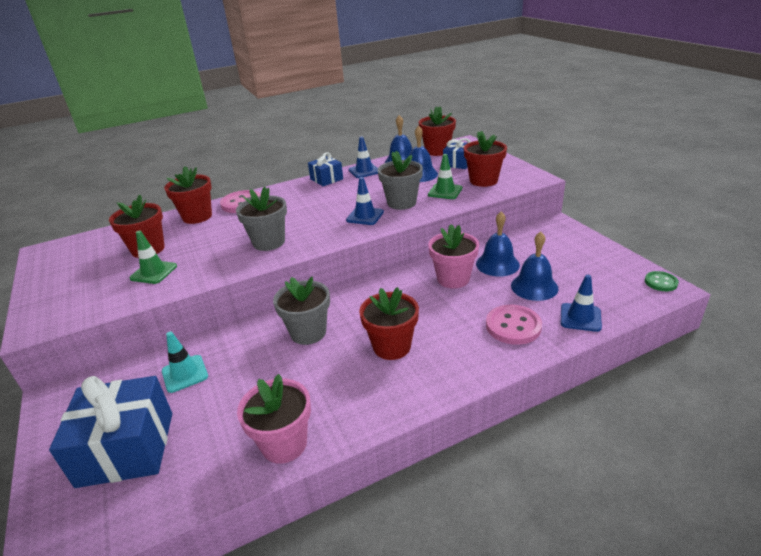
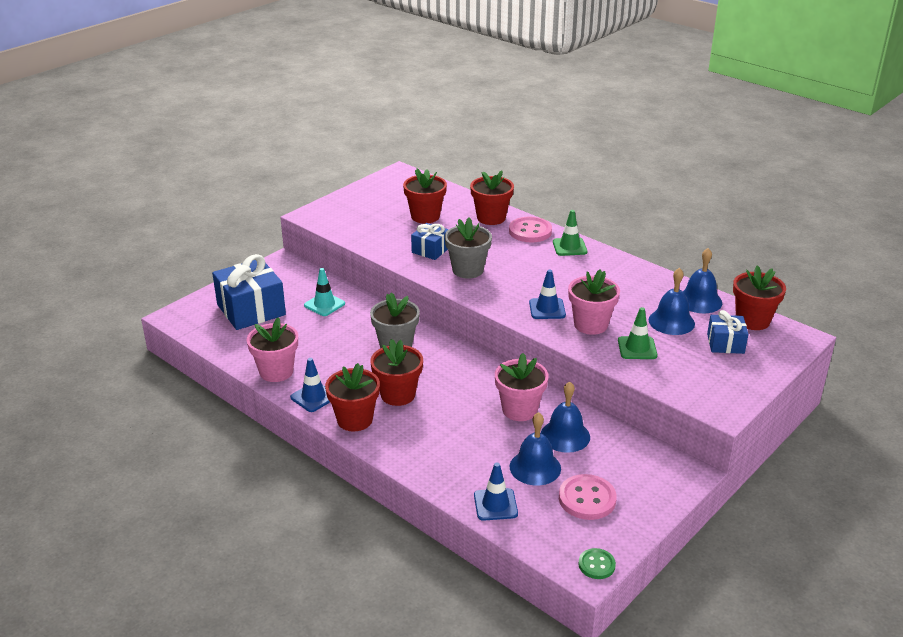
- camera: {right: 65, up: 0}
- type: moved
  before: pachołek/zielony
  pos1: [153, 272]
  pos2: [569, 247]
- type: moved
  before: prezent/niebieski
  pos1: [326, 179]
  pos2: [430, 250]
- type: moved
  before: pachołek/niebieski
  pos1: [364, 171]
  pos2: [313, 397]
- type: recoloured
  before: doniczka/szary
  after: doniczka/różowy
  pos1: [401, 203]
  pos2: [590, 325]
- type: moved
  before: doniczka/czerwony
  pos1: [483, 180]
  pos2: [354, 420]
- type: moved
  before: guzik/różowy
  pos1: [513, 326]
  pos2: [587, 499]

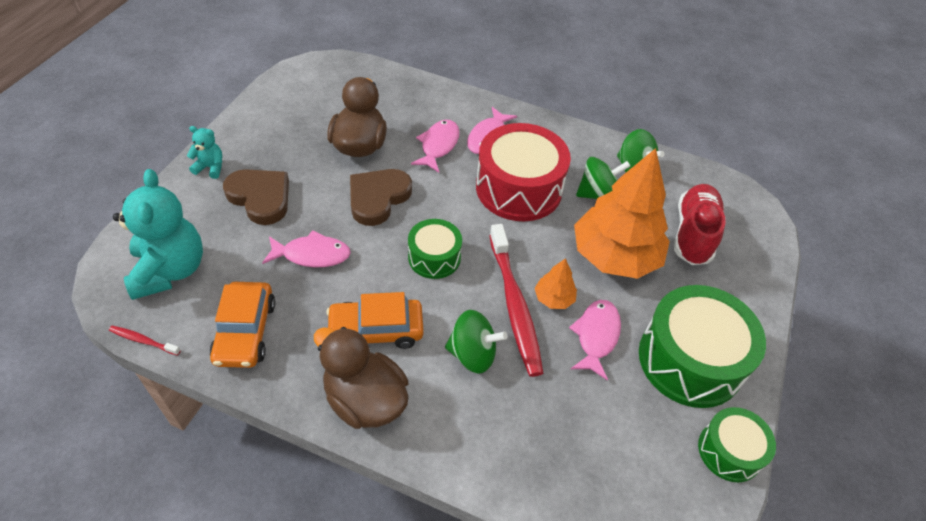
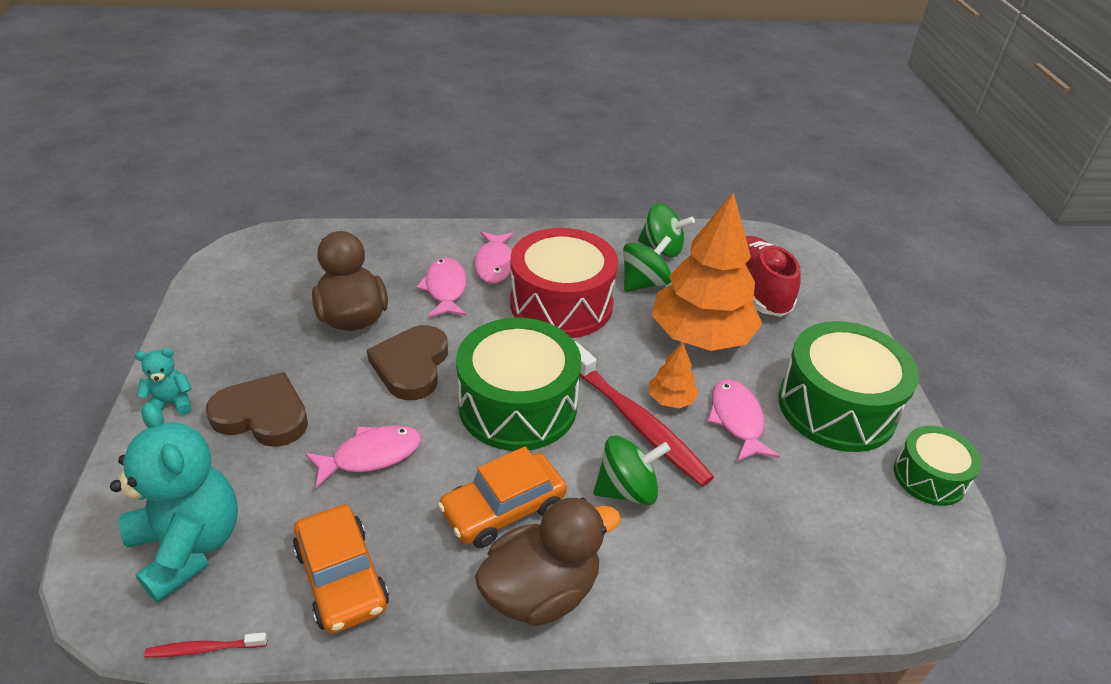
- camera: {right: -25, up: -10}
- type: turned
  before: kaczka/brązowy
  pos1: [365, 399]
  pos2: [541, 591]
  turn: 135
- type: resized
  before: bęben/zielony
  pos1: [434, 257]
  pos2: [518, 405]
  scale: 1.8

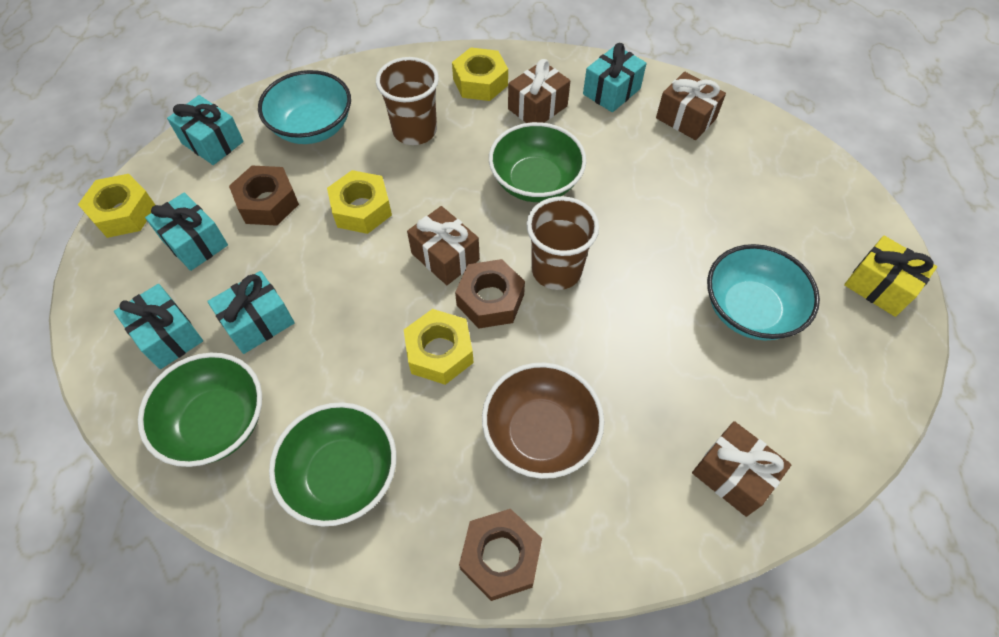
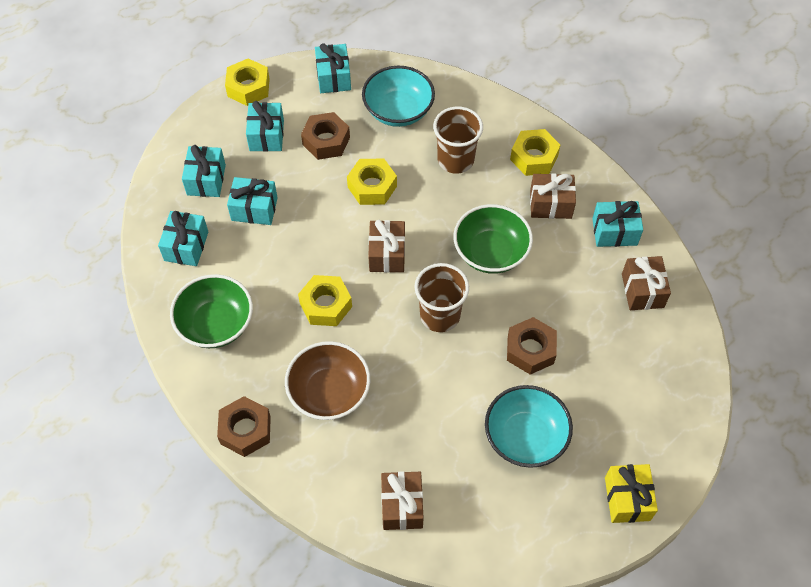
- camera: {right: 45, up: 0}
- type: replaced
  before: miska/zielony
  after: prezent/turkusowy
  pos1: [217, 423]
  pos2: [186, 246]
- type: moved
  before: nakrętka/brązowy
  pos1: [490, 300]
  pos2: [530, 350]

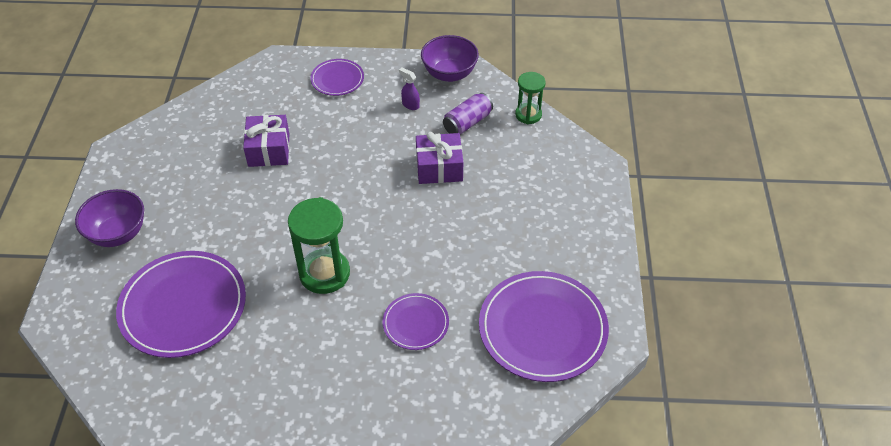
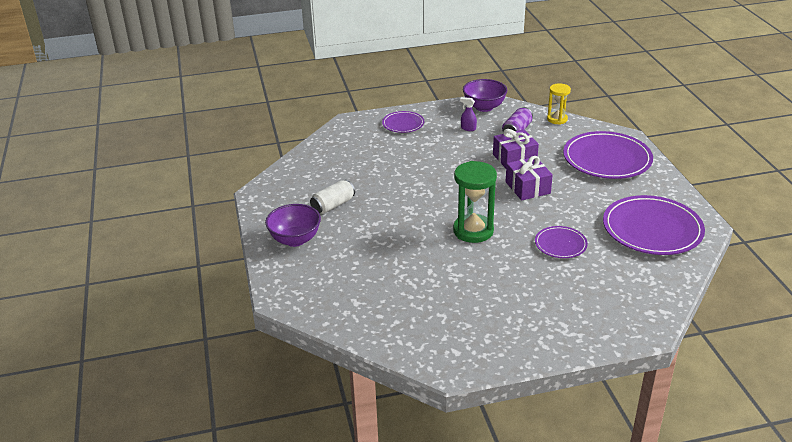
- camera: {right: -15, up: -15}
- type: moved
  before: talerz/fioletowy
  pos1: [183, 307]
  pos2: [607, 159]
- type: moved
  before: prezent/fioletowy
  pos1: [269, 150]
  pos2: [527, 187]
- type: recoloured
  before: klepsydra/zielony
  after: klepsydra/żółty
  pos1: [528, 115]
  pos2: [557, 119]
- type: added
  after: puszka/biały
  pos2: [333, 205]

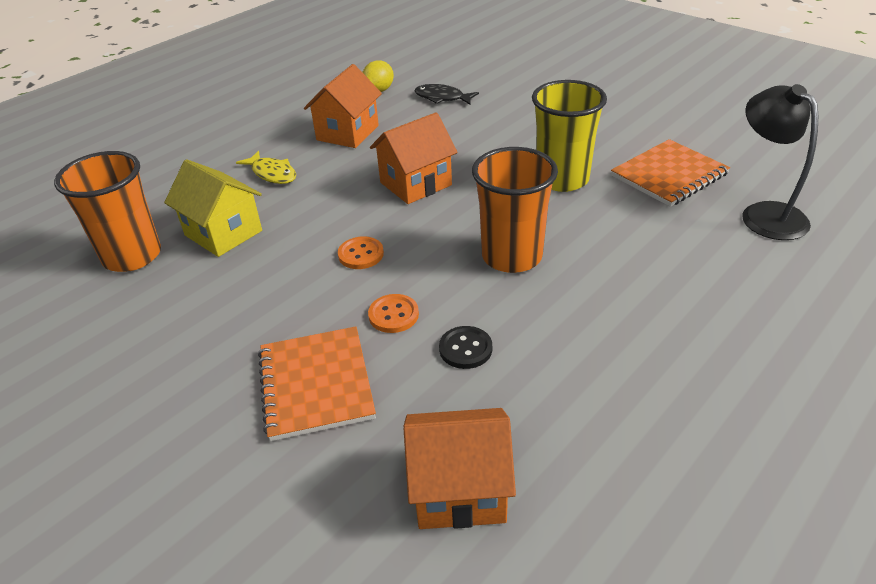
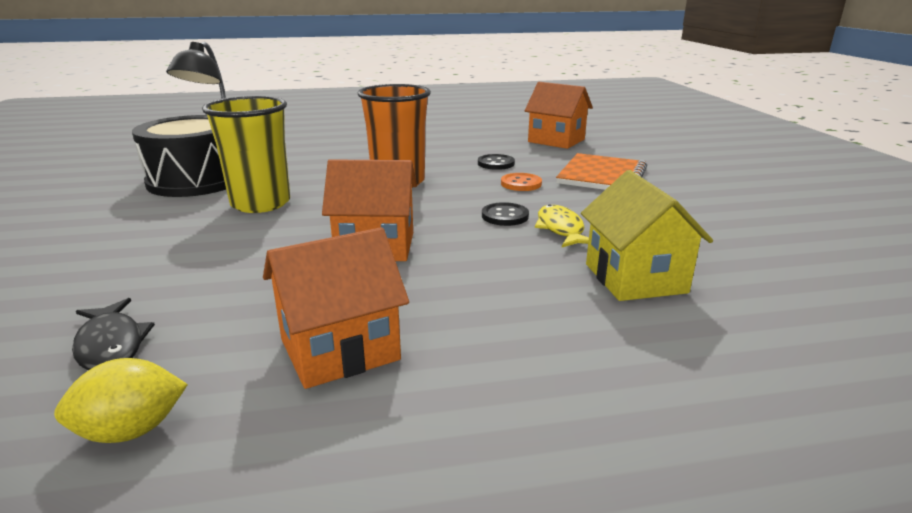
- camera: {right: -145, up: -15}
- type: removed
  before: szklanka/pomarańczowy
  pos1: [132, 256]
- type: moved
  before: ryba/żółty
  pos1: [272, 173]
  pos2: [561, 229]
- type: recoloured
  before: guzik/pomarańczowy
  after: guzik/czarny
  pos1: [361, 254]
  pos2: [505, 216]
- type: replaced
  before: zeszyt/pomarańczowy
  after: bęben/czarny
  pos1: [669, 175]
  pos2: [196, 180]

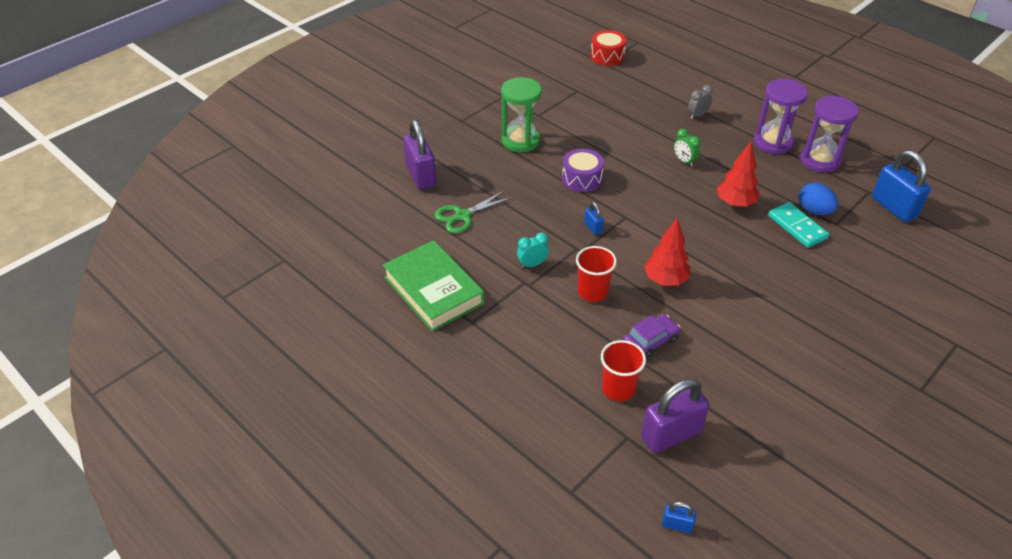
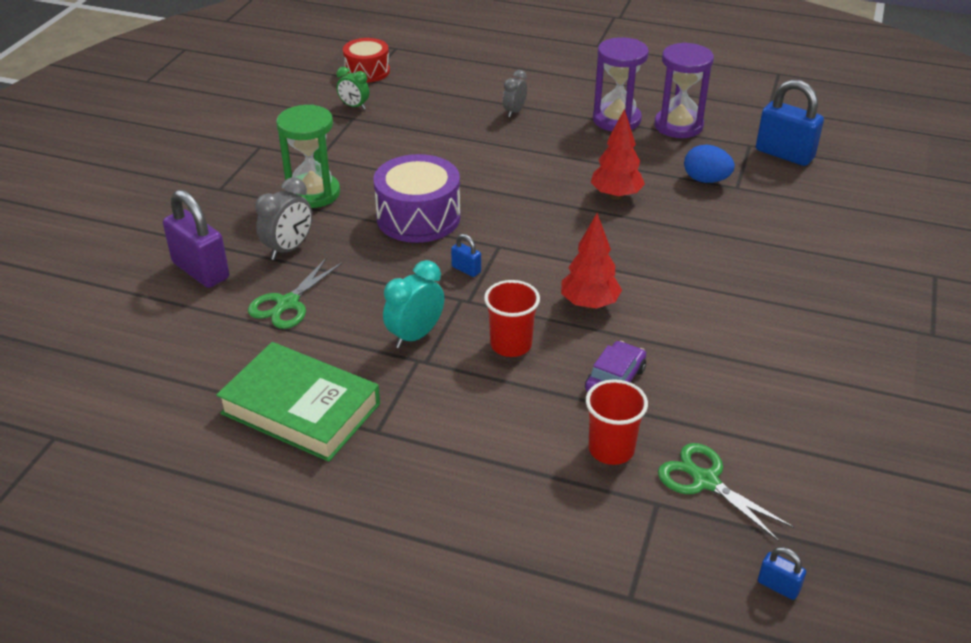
- camera: {right: -25, up: -5}
- type: resized
  before: budzik/turkusowy
  pos1: [532, 264]
  pos2: [415, 336]
  scale: 1.51
- type: resized
  before: bęben/fioletowy
  pos1: [581, 179]
  pos2: [418, 217]
  scale: 1.54
- type: replaced
  before: kłódka/fioletowy
  after: nożyczki/zielony
  pos1: [671, 435]
  pos2: [705, 481]
- type: turned
  before: kłódka/niebieski
  pos1: [677, 525]
  pos2: [778, 586]
  turn: 45
- type: moved
  before: budzik/zielony
  pos1: [684, 161]
  pos2: [354, 106]
- type: removed
  before: kostka domina/turkusowy
  pos1: [797, 227]
- type: added
  after: budzik/szary
  pos2: [288, 249]

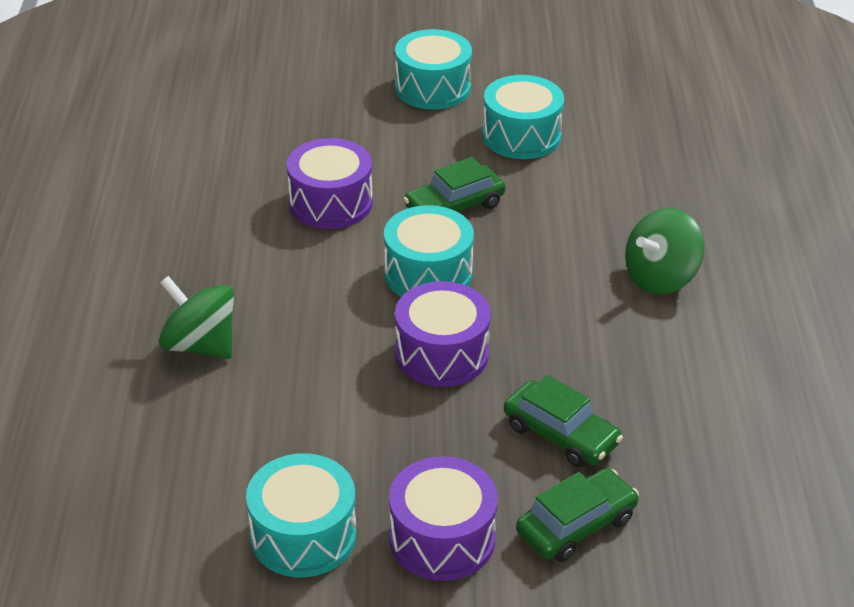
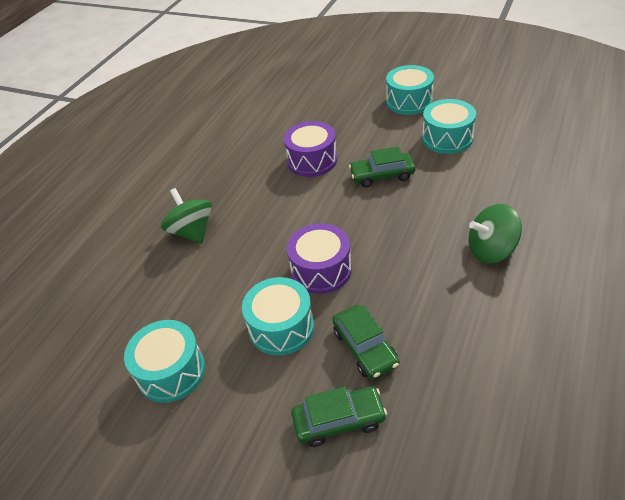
- camera: {right: 30, up: 5}
- type: moved
  before: bęben/turkusowy
  pos1: [428, 273]
  pos2: [281, 327]
- type: removed
  before: bęben/fioletowy
  pos1: [442, 538]

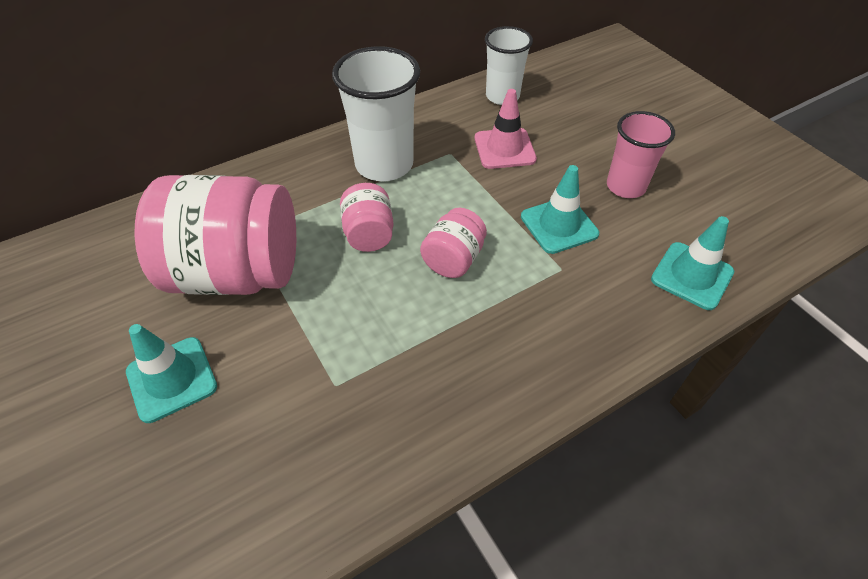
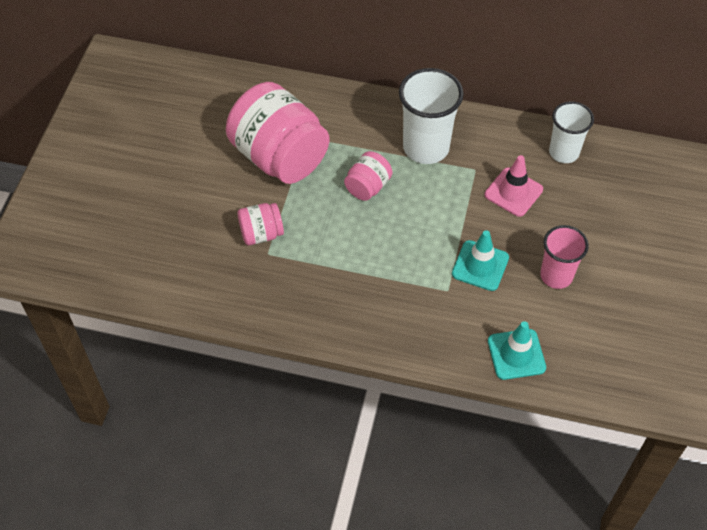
- camera: {right: 45, up: 5}
- type: removed
  before: pachołek/turkusowy
  pos1: [172, 379]
- type: moved
  before: słoik/różowy
  pos1: [453, 259]
  pos2: [261, 234]

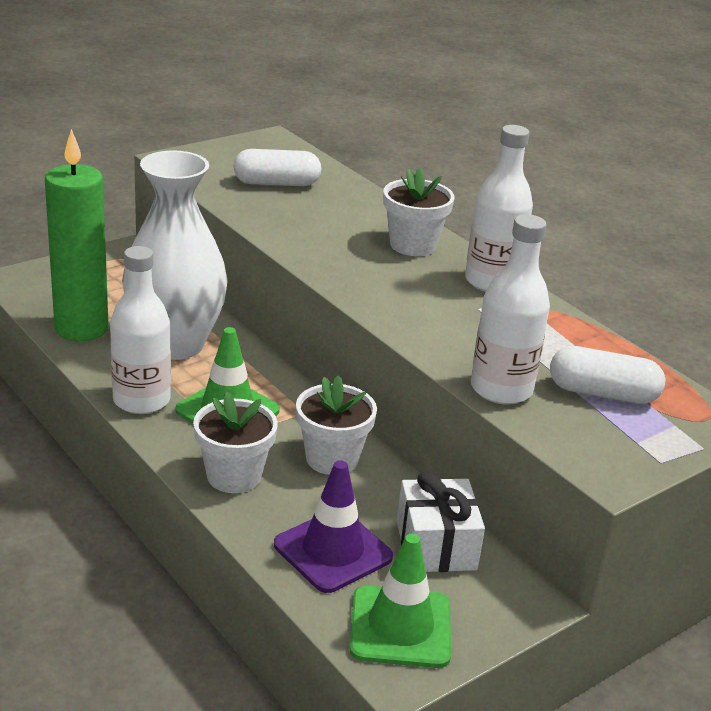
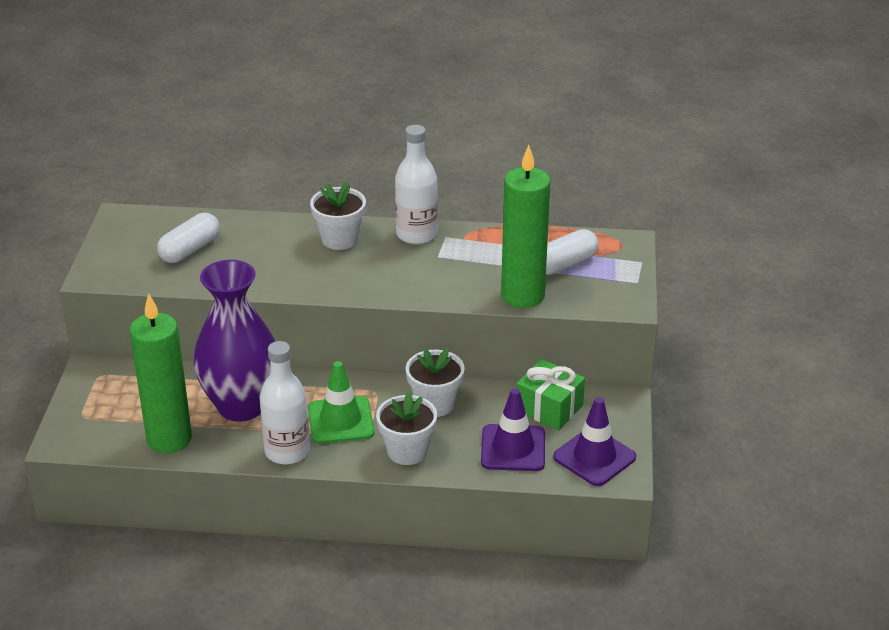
- camera: {right: -45, up: 5}
- type: recoloured
  before: wazon/biały
  after: wazon/fioletowy
  pos1: [175, 344]
  pos2: [241, 406]
- type: recoloured
  before: pachołek/zielony
  after: pachołek/fioletowy
  pos1: [400, 627]
  pos2: [594, 457]
- type: recoloured
  before: prezent/biały
  after: prezent/zielony
  pos1: [436, 545]
  pos2: [549, 408]
- type: replaced
  before: butelka/biały
  after: świeca/zielony
  pos1: [501, 389]
  pos2: [522, 296]

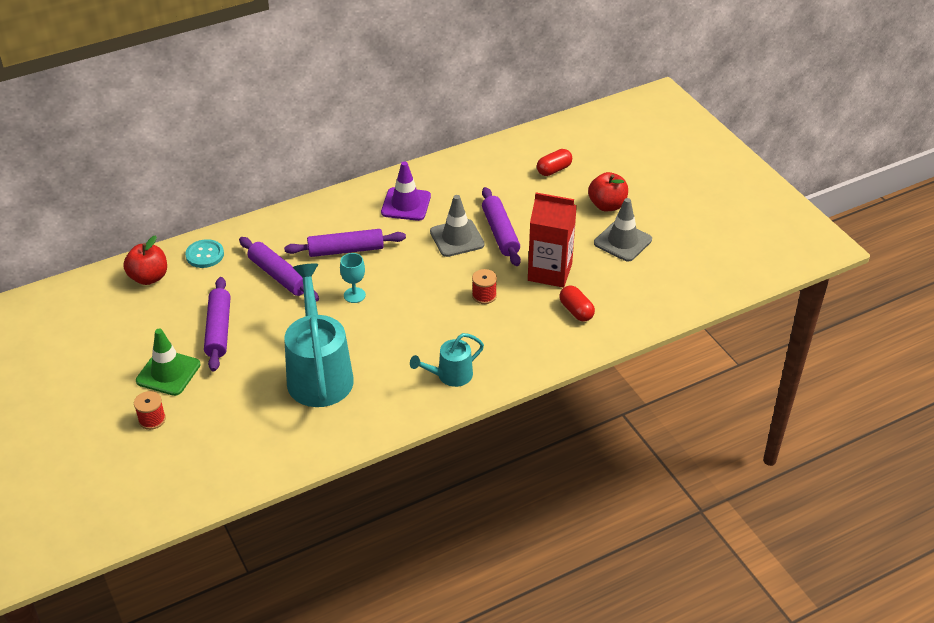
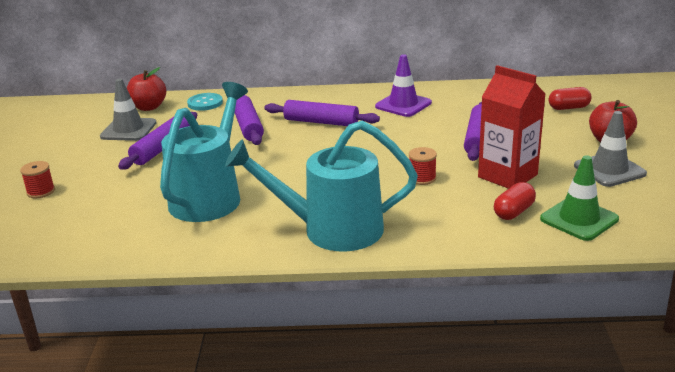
- camera: {right: 30, up: -15}
- type: moved
  before: pachołek/zielony
  pos1: [168, 373]
  pos2: [579, 219]
- type: removed
  before: kielich/turkusowy
  pos1: [354, 295]
- type: resized
  before: konewka/turkusowy
  pos1: [450, 376]
  pos2: [330, 230]
  scale: 1.92
- type: moved
  before: pachołek/szary
  pos1: [457, 238]
  pos2: [128, 130]
- type: turned
  before: kapsułka/czerwony
  pos1: [576, 311]
  pos2: [513, 212]
  turn: 45

